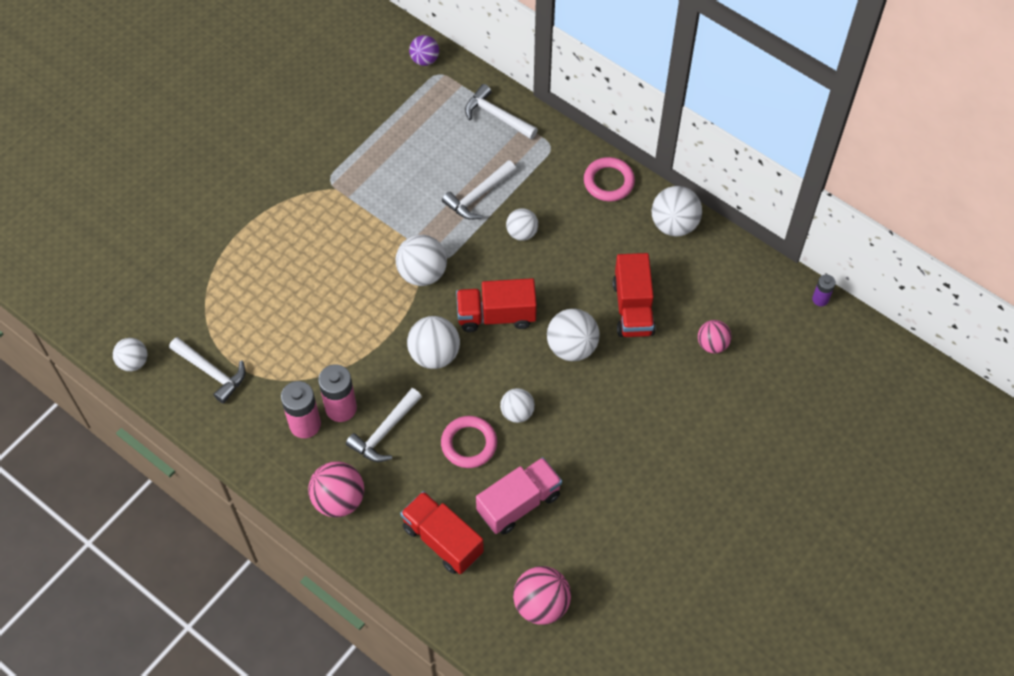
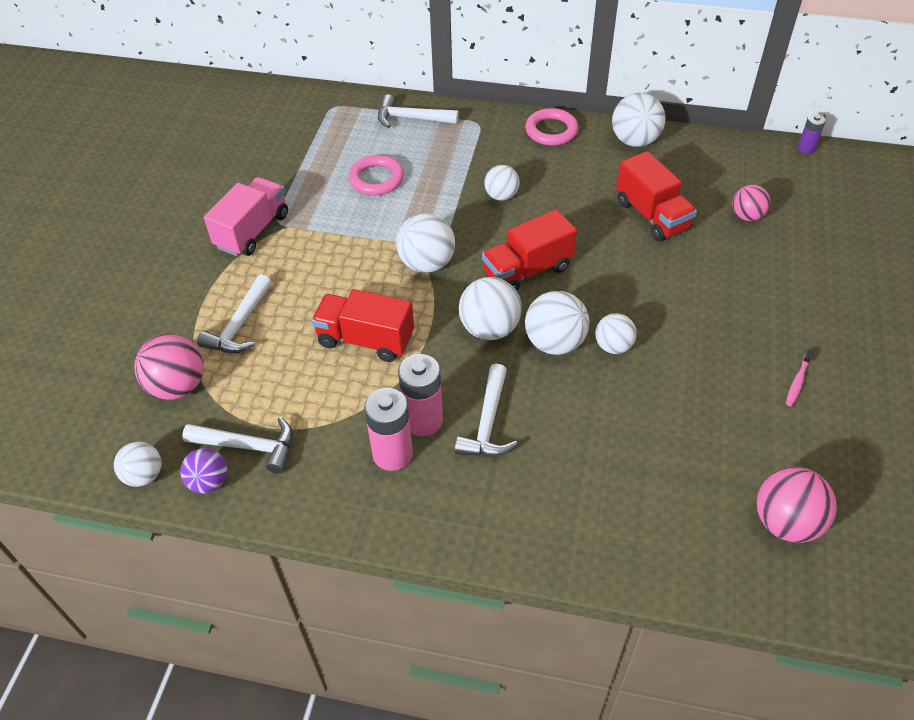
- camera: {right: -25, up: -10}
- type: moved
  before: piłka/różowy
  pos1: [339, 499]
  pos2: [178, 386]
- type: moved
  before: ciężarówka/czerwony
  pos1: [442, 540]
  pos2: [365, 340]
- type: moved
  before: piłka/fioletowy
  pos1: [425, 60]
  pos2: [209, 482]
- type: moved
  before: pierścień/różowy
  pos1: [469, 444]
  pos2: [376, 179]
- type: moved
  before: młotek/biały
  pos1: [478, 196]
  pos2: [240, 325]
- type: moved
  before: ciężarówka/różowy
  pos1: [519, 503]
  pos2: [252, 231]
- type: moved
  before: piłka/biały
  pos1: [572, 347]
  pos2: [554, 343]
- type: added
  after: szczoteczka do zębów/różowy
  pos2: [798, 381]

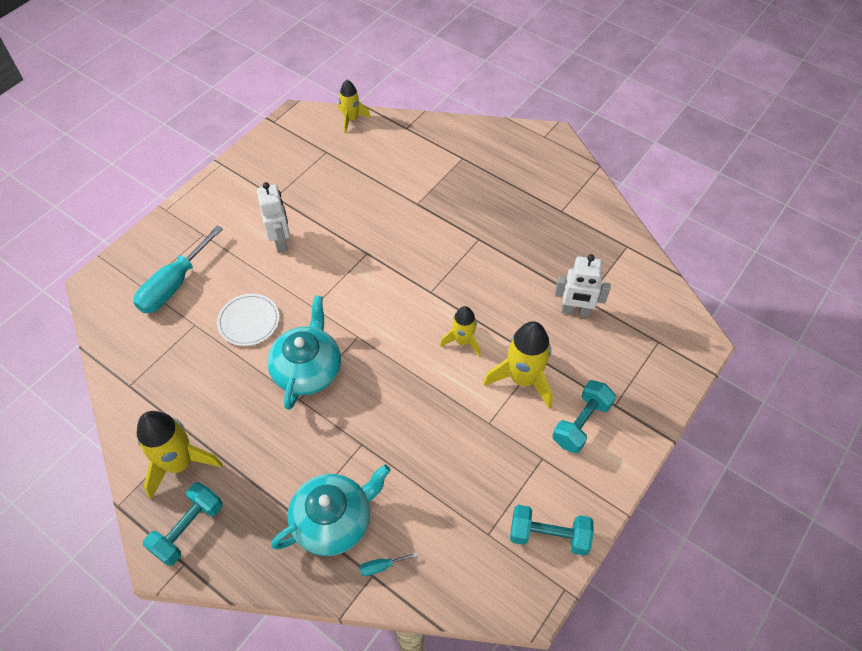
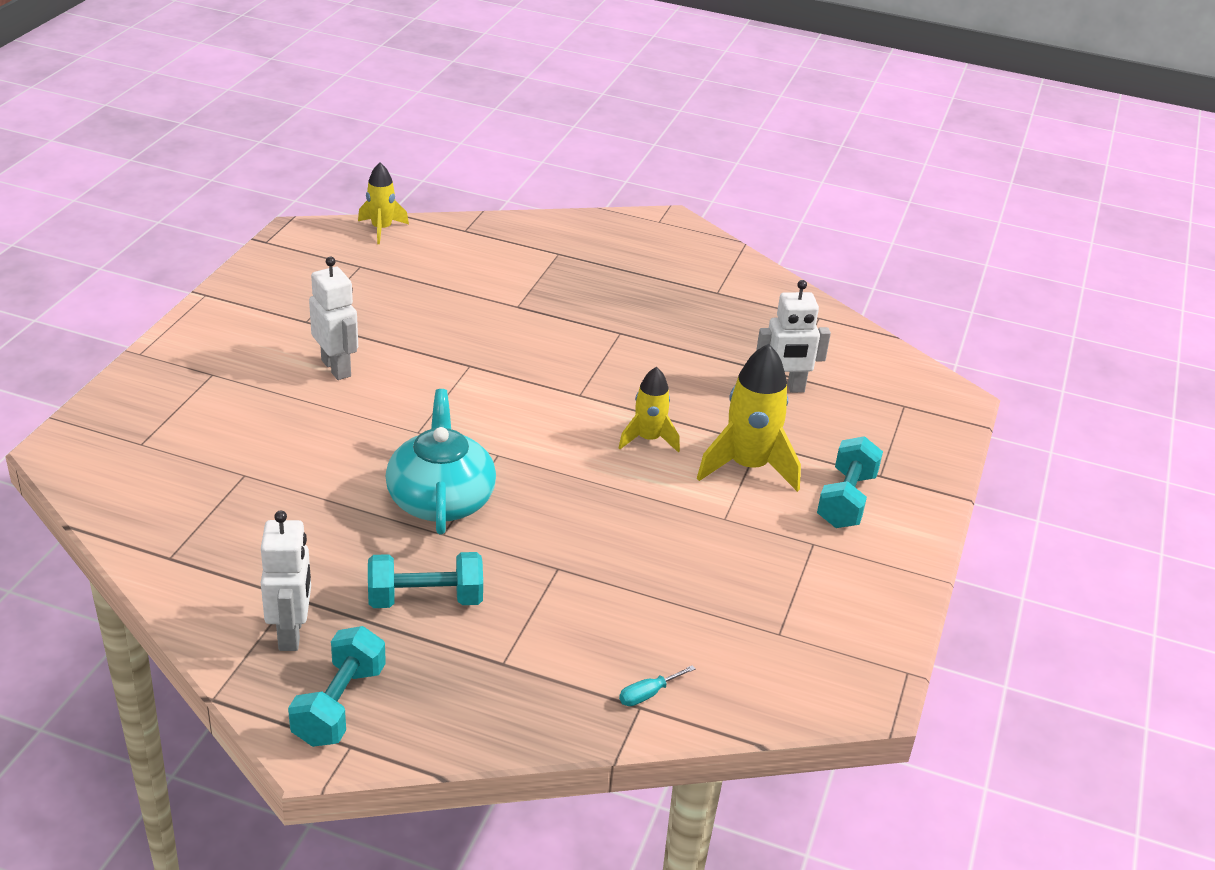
- camera: {right: -20, up: -20}
- type: removed
  before: śrubokręt/turkusowy
  pos1: [174, 285]
- type: replaced
  before: rakieta/żółty
  after: robot/biały
  pos1: [180, 463]
  pos2: [291, 633]
- type: removed
  before: talerz/biały
  pos1: [249, 321]
- type: removed
  before: imbryk/turkusowy
  pos1: [334, 521]
- type: moved
  before: hantel/turkusowy
  pos1: [549, 536]
  pos2: [425, 599]

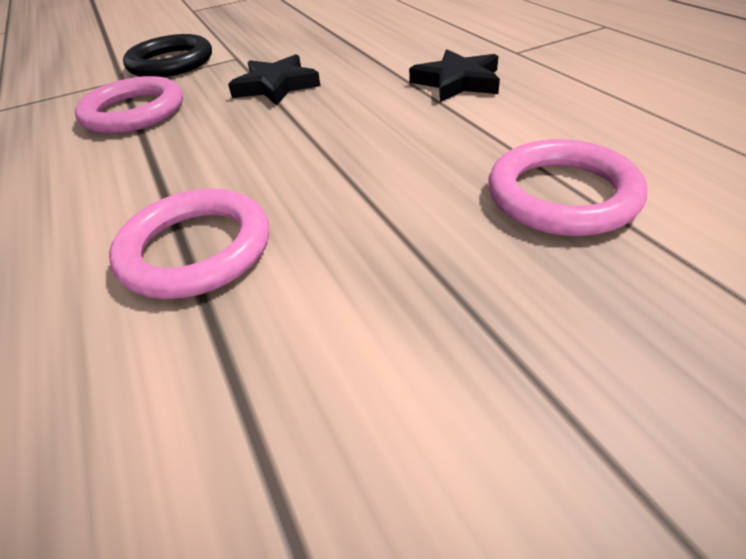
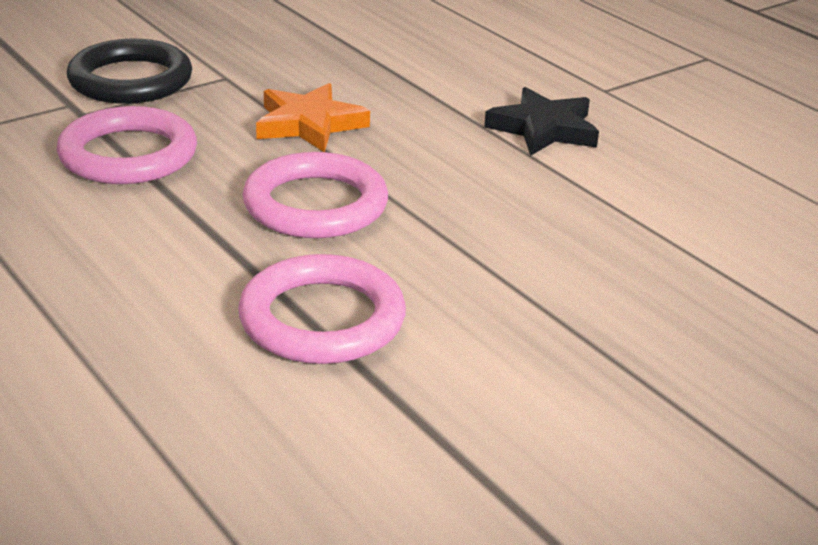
- camera: {right: -15, up: -10}
- type: recoloured
  before: gwiazda/czarny
  after: gwiazda/pomarańczowy
  pos1: [276, 86]
  pos2: [309, 124]
- type: moved
  before: pierścień/różowy
  pos1: [562, 195]
  pos2: [315, 205]

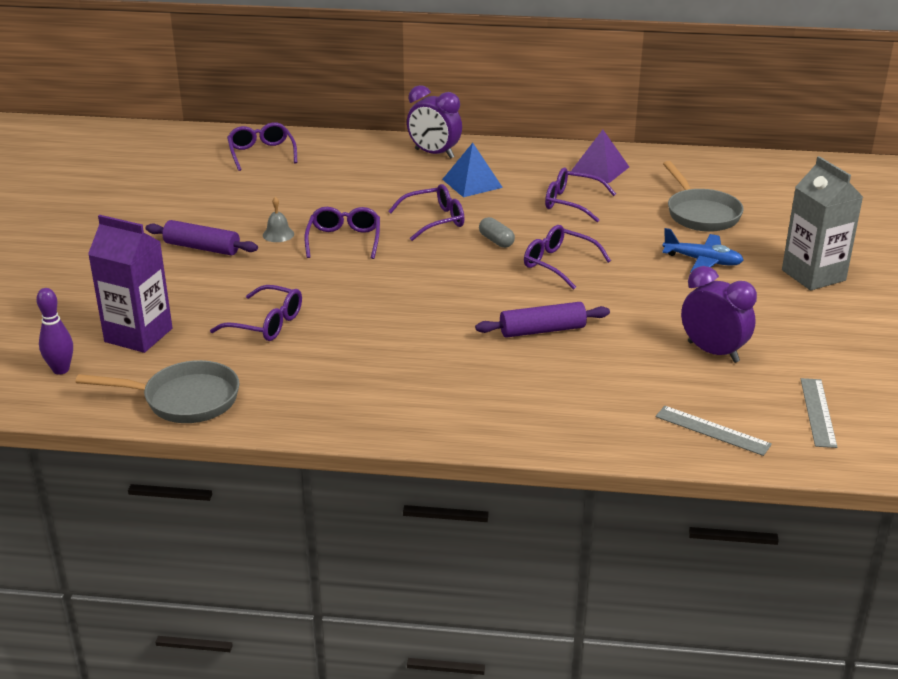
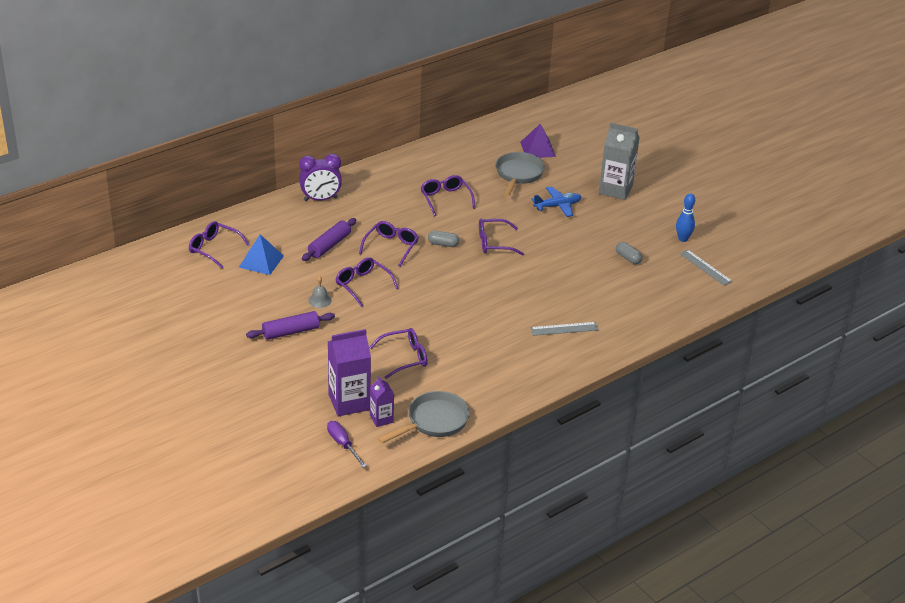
- camera: {right: -45, up: 5}
- type: replaced
  before: kręgiel/fioletowy
  after: śrubokręt/fioletowy
  pos1: [61, 370]
  pos2: [343, 444]
- type: moved
  before: piramida/niebieski
  pos1: [472, 183]
  pos2: [261, 261]
- type: moved
  before: wałek do ciasta/fioletowy
  pos1: [542, 330]
  pos2: [329, 245]
- type: turned
  before: okulary/fioletowy
  pos1: [571, 203]
  pos2: [445, 199]
  turn: 90
- type: moved
  before: piramida/fioletowy
  pos1: [599, 169]
  pos2: [537, 149]
- type: moved
  before: linijka/szary
  pos1: [712, 430]
  pos2: [564, 329]
- type: turned
  before: patelnia/szary
  pos1: [701, 213]
  pos2: [518, 175]
  turn: -105
- type: replaced
  before: budzik/fioletowy
  after: kapsułka/szary
  pos1: [713, 352]
  pos2: [628, 258]
- type: added
  after: karton mleka/fioletowy
  pos2: [381, 419]
- type: added
  after: kręgiel/niebieski
  pos2: [683, 239]

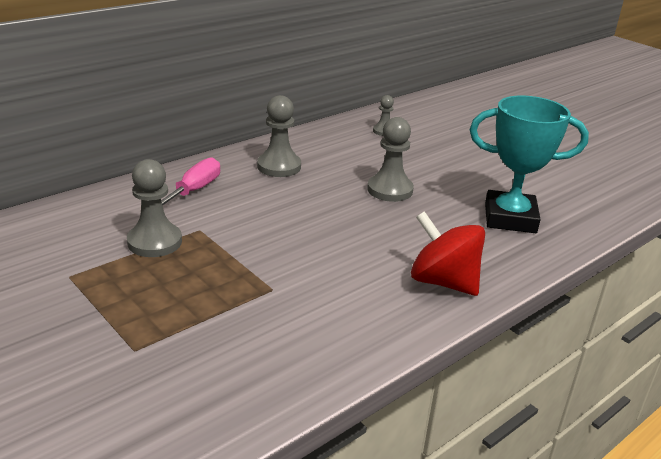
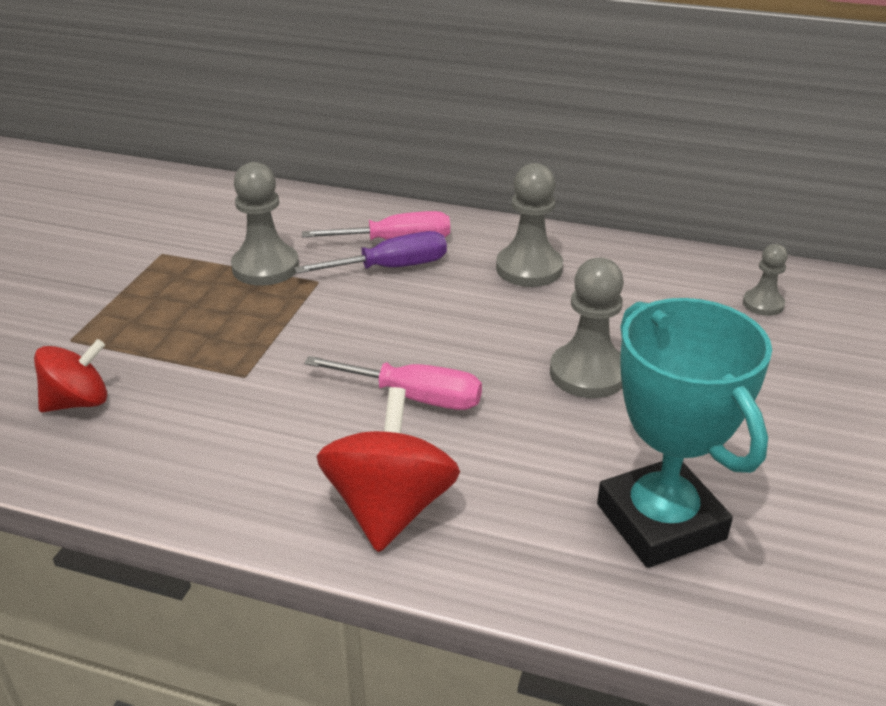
- camera: {right: 60, up: 5}
- type: added
  after: bączek/czerwony
  pos2: [78, 402]
- type: added
  after: śrubokręt/fioletowy
  pos2: [391, 268]
- type: added
  after: śrubokręt/różowy
  pos2: [414, 397]

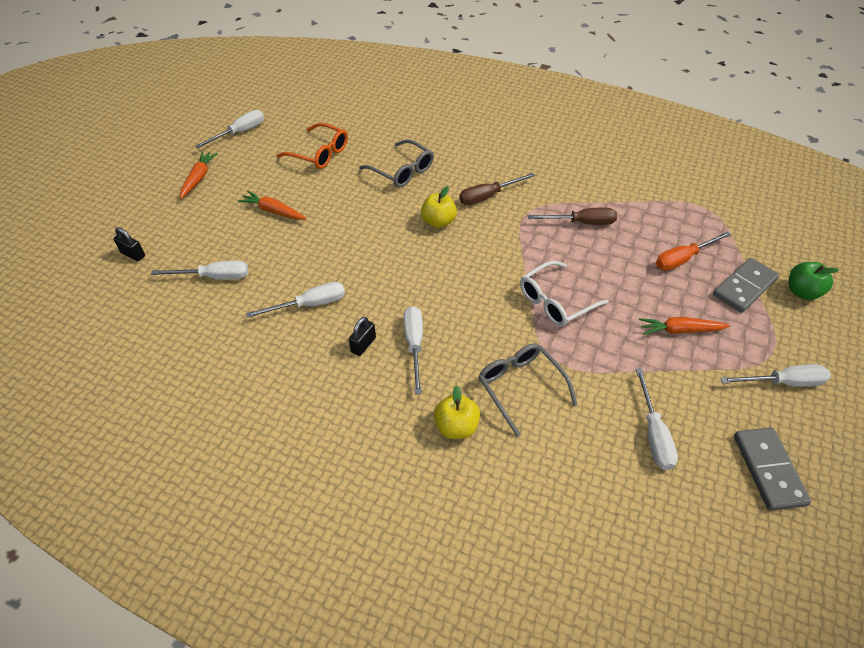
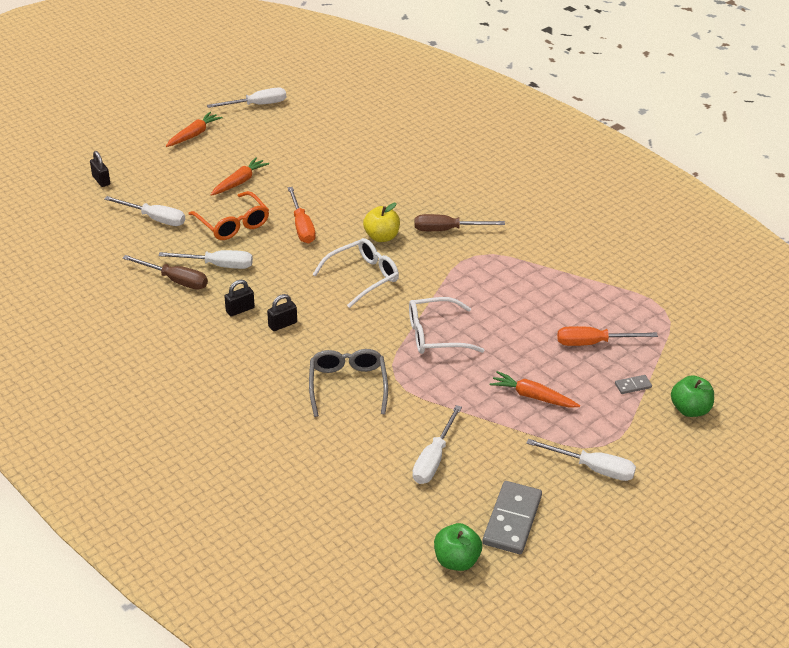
- camera: {right: 25, up: -10}
- type: turned
  before: marchewka/pomarańczowy
  pos1: [273, 211]
  pos2: [239, 182]
  turn: 75
- type: moved
  before: okulary/pomarańczowy
  pos1: [319, 153]
  pos2: [233, 224]
- type: removed
  before: okulary/szary
  pos1: [402, 171]
- type: replaced
  before: śrubokręt/biały
  after: kłódka/czarny
  pos1: [414, 345]
  pos2: [282, 324]
- type: removed
  before: jabłko/żółty
  pos1: [456, 427]
- type: moved
  before: śrubokręt/brązowy
  pos1: [581, 223]
  pos2: [175, 280]
- type: resized
  before: kostka domina/szary
  pos1: [744, 287]
  pos2: [633, 385]
  scale: 0.46
- type: added
  after: śrubokręt/pomarańczowy
  pos2: [301, 226]
- type: added
  after: okulary/biały
  pos2: [362, 277]
- type: added
  after: jabłko/zielony
  pos2: [456, 560]

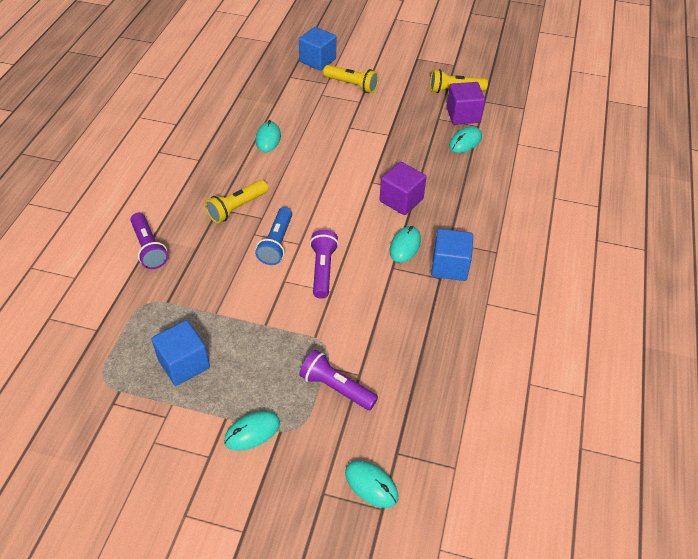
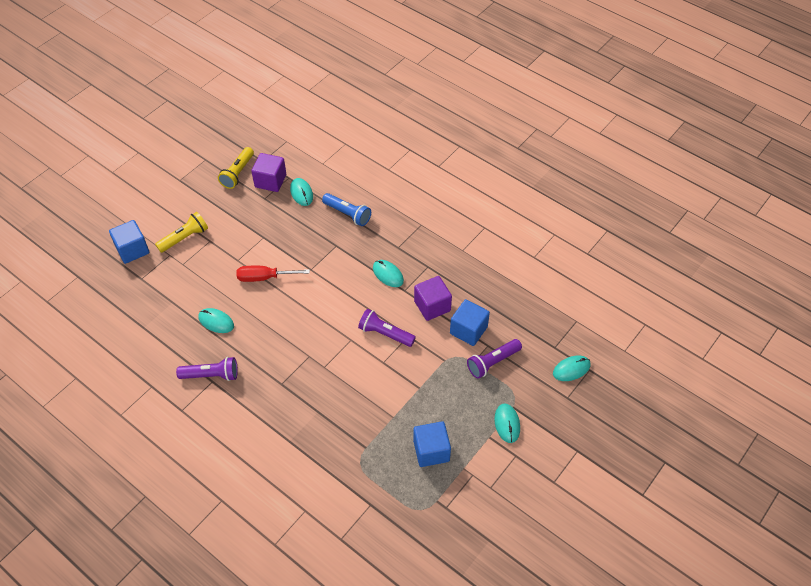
- camera: {right: -65, up: 5}
- type: moved
  before: latarka/fioletowy
  pos1: [149, 248]
  pos2: [211, 375]
- type: removed
  before: latarka/żółty
  pos1: [237, 208]
- type: moved
  before: latarka/niebieski
  pos1: [276, 243]
  pos2: [347, 214]
- type: moved
  before: sześcian/fioletowy
  pos1: [401, 200]
  pos2: [432, 306]
- type: moved
  before: sześcian/niebieski
  pos1: [449, 266]
  pos2: [468, 330]
- type: added
  after: śrubokręt/czerwony
  pos2: [265, 277]

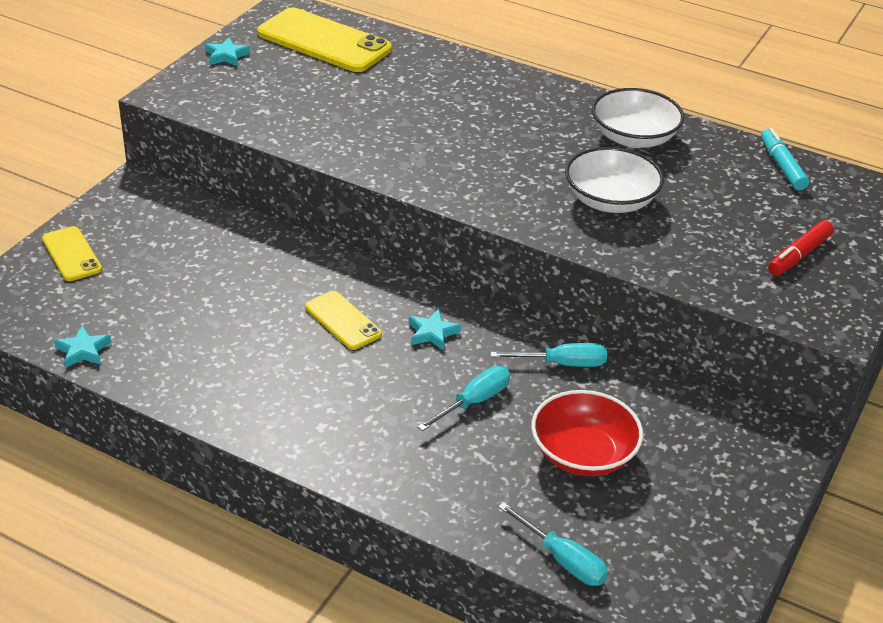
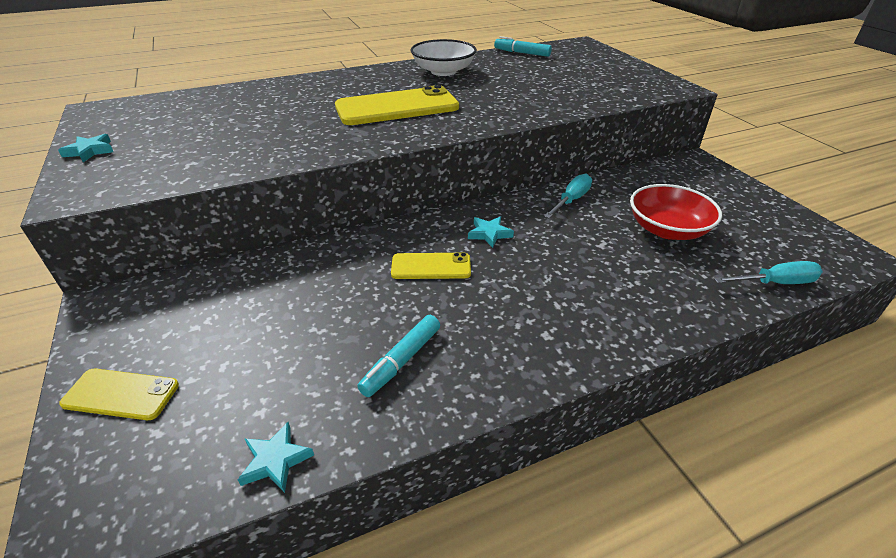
- camera: {right: -50, up: 0}
- type: moved
  before: telefon/żółty
  pos1: [324, 41]
  pos2: [397, 107]
- type: removed
  before: śrubokręt/turkusowy
  pos1: [474, 401]
- type: removed
  before: miska/biały
  pos1: [610, 201]
- type: removed
  before: flamaster/czerwony
  pos1: [799, 255]
- type: added
  after: flamaster/turkusowy
  pos2: [401, 361]

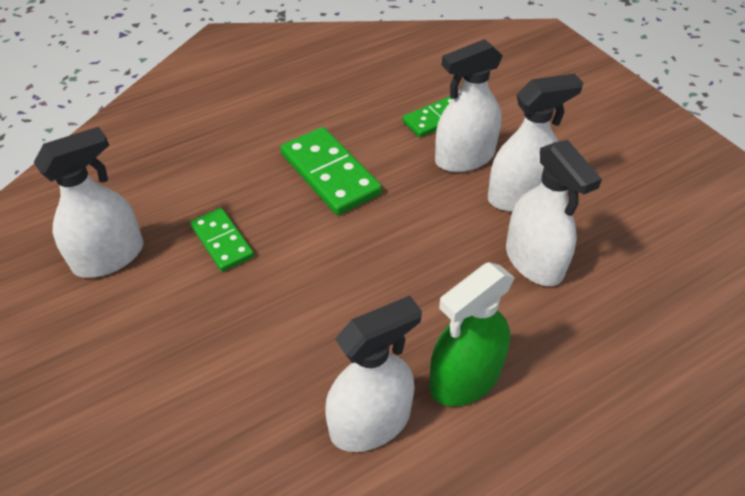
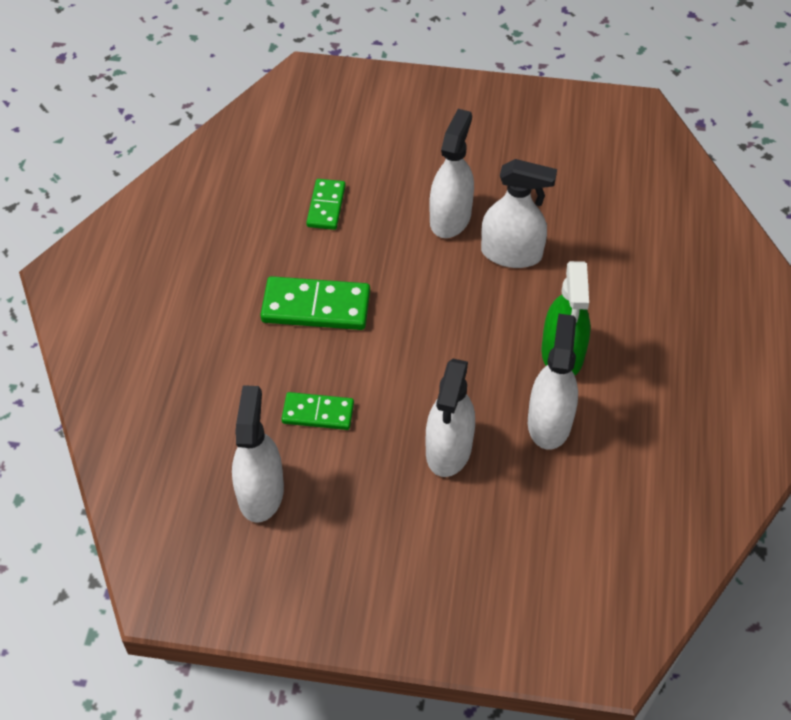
- camera: {right: -50, up: 5}
- type: moved
  before: spryskiwacz/biały
  pos1: [464, 158]
  pos2: [449, 449]

